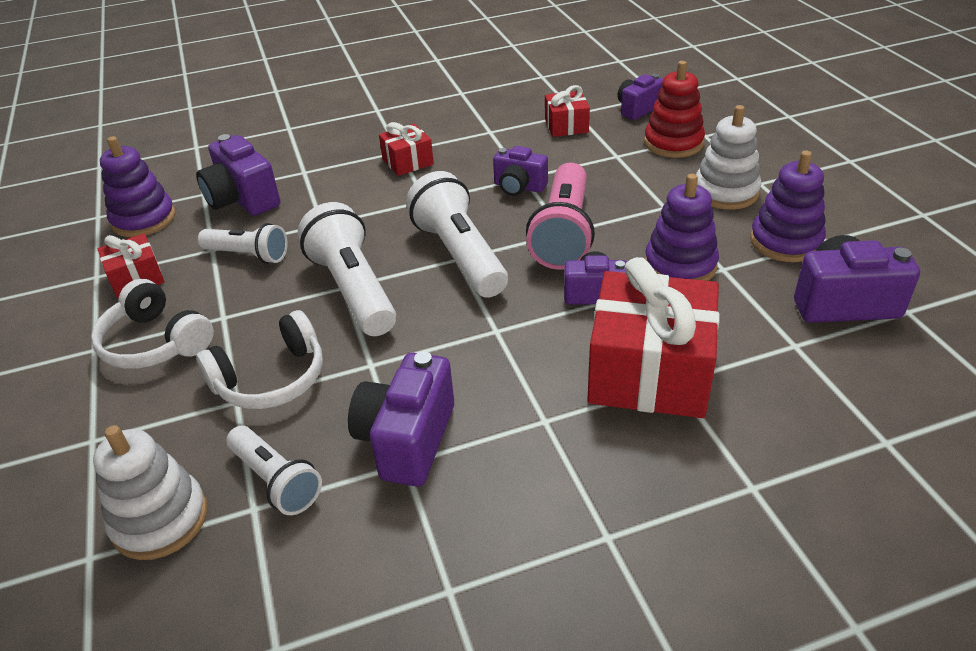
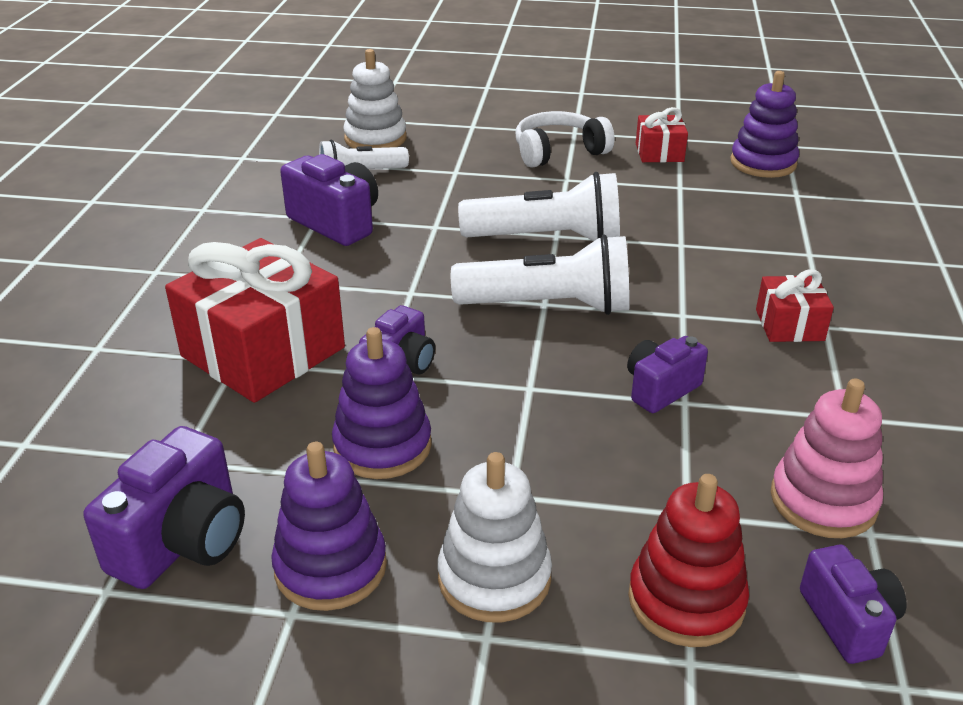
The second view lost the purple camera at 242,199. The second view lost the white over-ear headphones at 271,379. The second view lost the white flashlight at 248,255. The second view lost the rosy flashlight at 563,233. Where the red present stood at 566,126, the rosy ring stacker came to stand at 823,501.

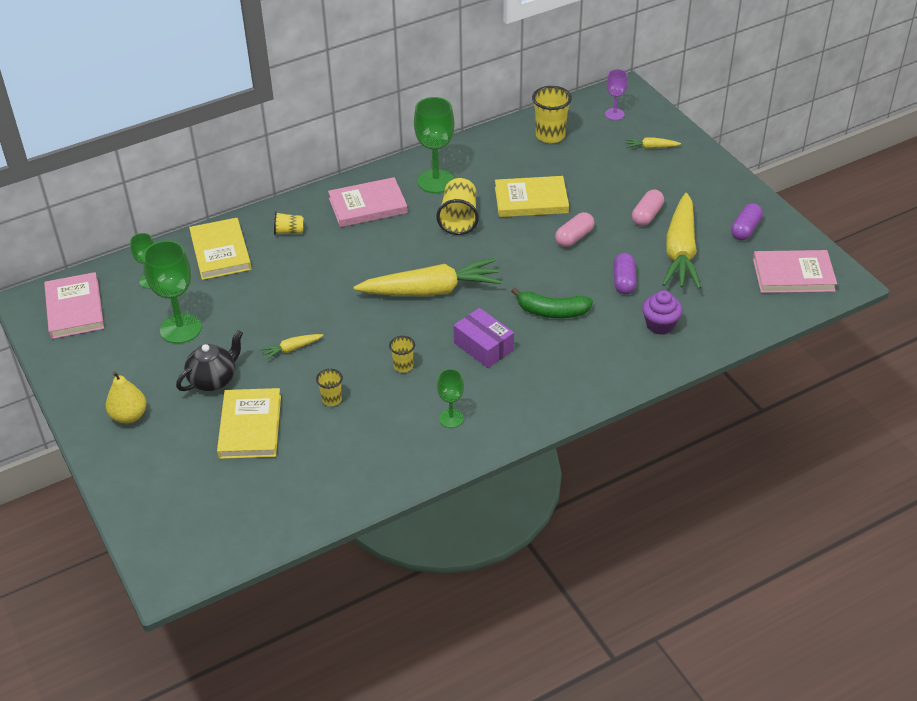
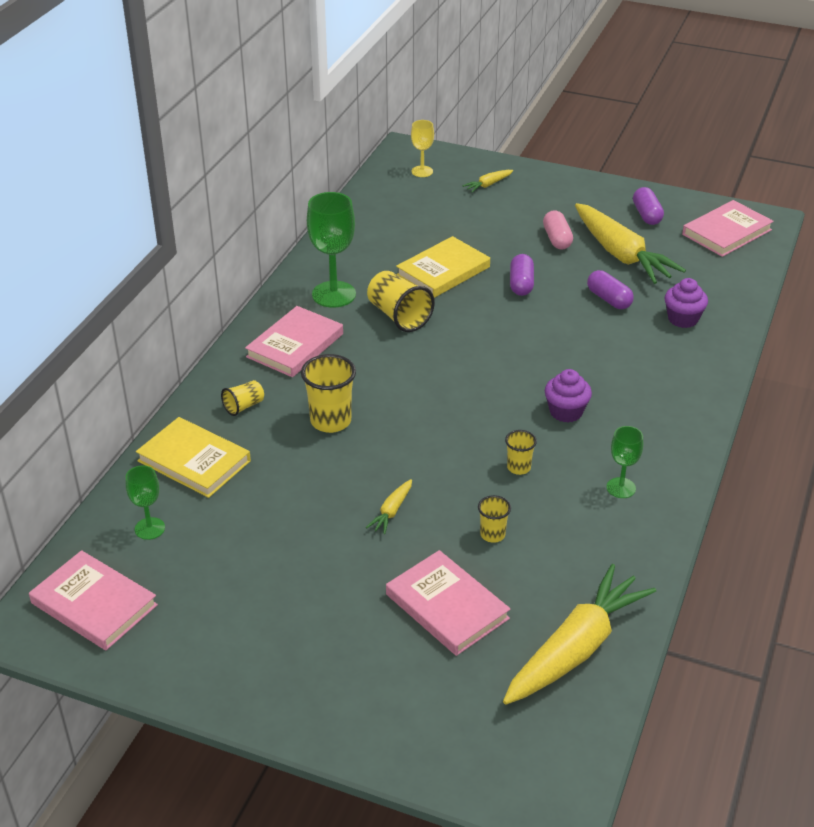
The second view lost the golden pear at 129,416. The second view lost the green wine glass at 180,329. The second view lost the ebony china teapot at 213,380. What was the golden hardback at 250,426 turned into the rosy hardback at 447,606. The golden toy carrot ended up elsewhere, having gone from 431,290 to 576,648. Where the purple package stood at 483,346, the purple fairy cake came to stand at 566,412. The second view lost the green banana at 552,312. The golden cup ended up elsewhere, having gone from 550,135 to 330,421. What was the rosy pill at 574,237 turned into the purple pill at 521,284. What was the purple wine glass at 614,114 turned into the golden wine glass at 422,171.

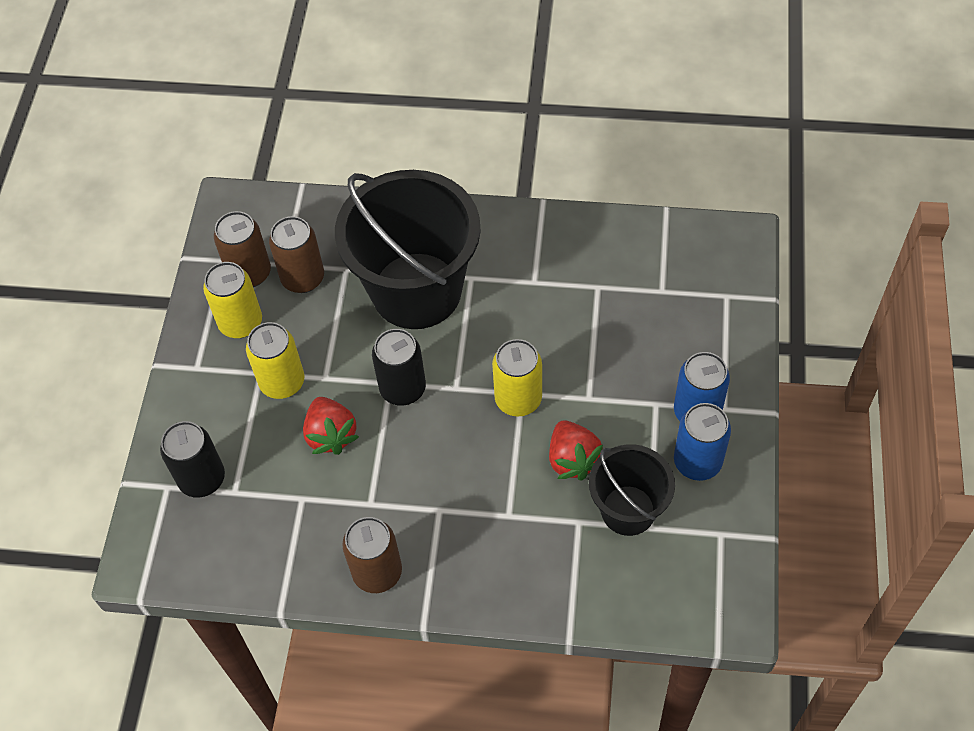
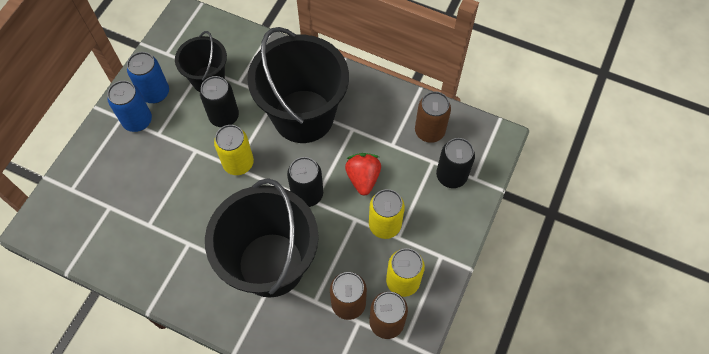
The brown tin ended up elsewhere, having gone from 377,572 to 429,131. Where the red strawberry stood at 573,459, the ebony tin came to stand at 224,116. The second view gained the ebony pail at 303,116.

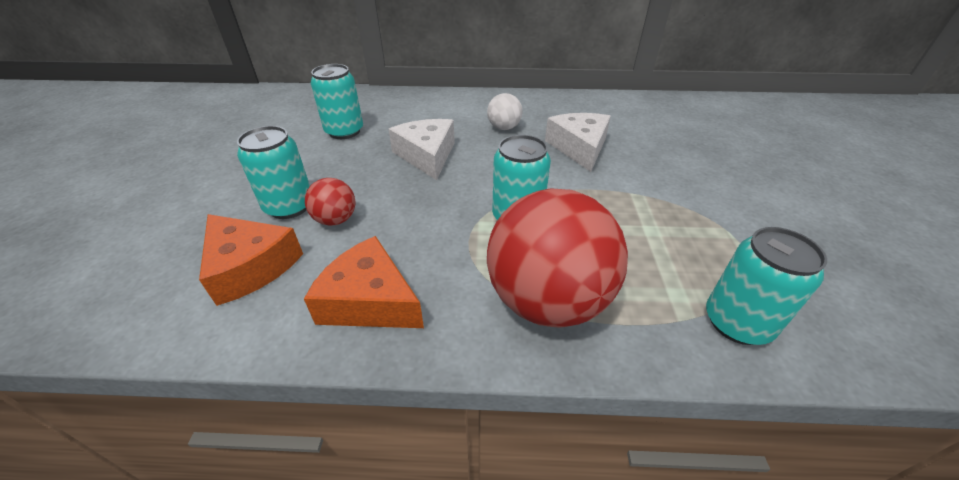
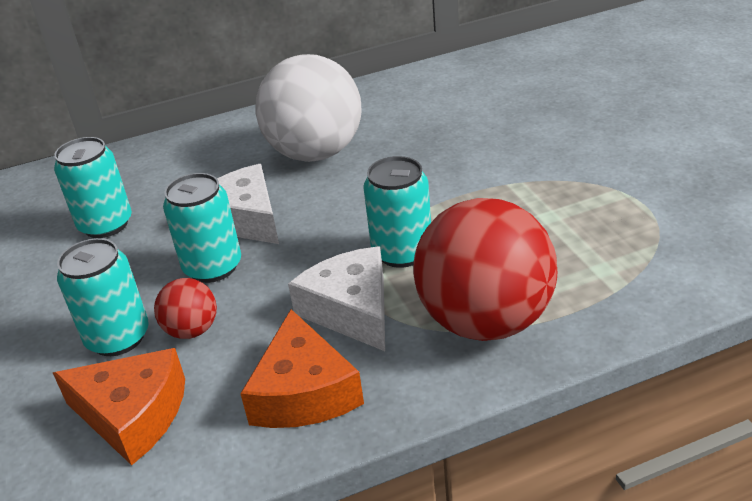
The orange cheese wedge at 370,300 ended up facing another way, 105 degrees counterclockwise from before. The size of the white sphere at 504,128 changed by a factor of 2.19. The white cheese wedge ended up elsewhere, having gone from 579,148 to 351,310. The turquoise tin ended up elsewhere, having gone from 737,323 to 213,267.

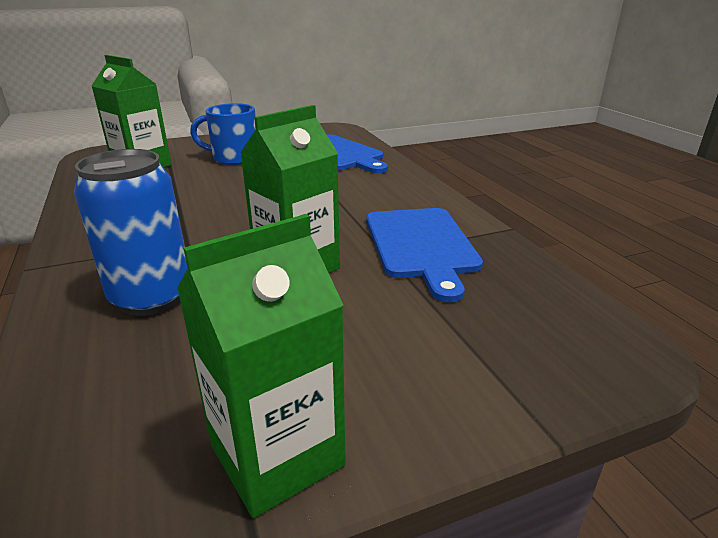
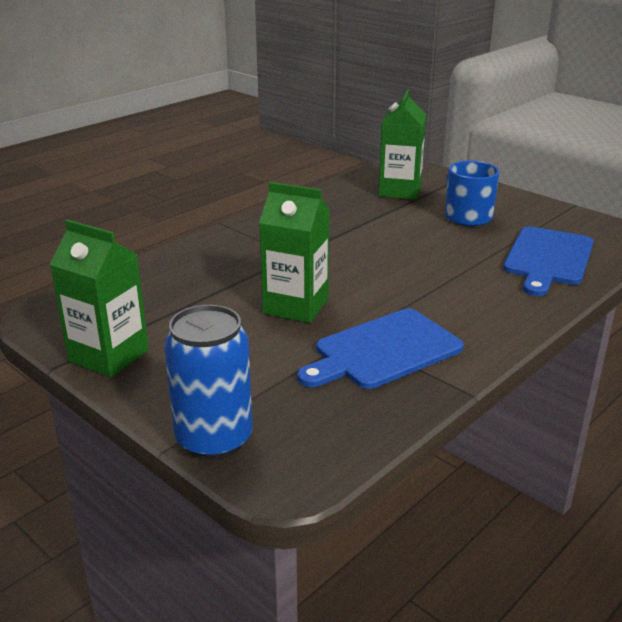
The cobalt tin ended up elsewhere, having gone from 151,297 to 214,439.

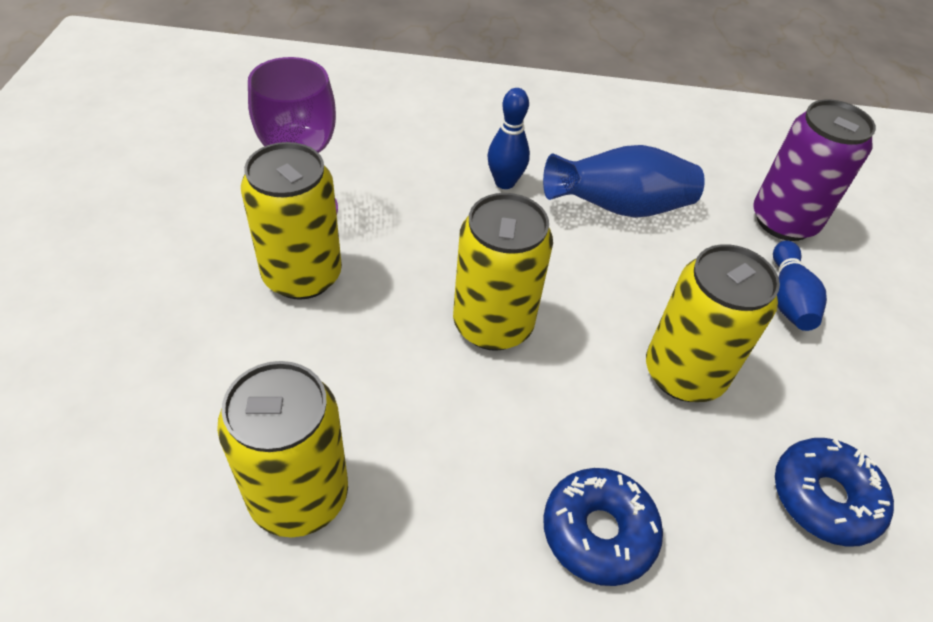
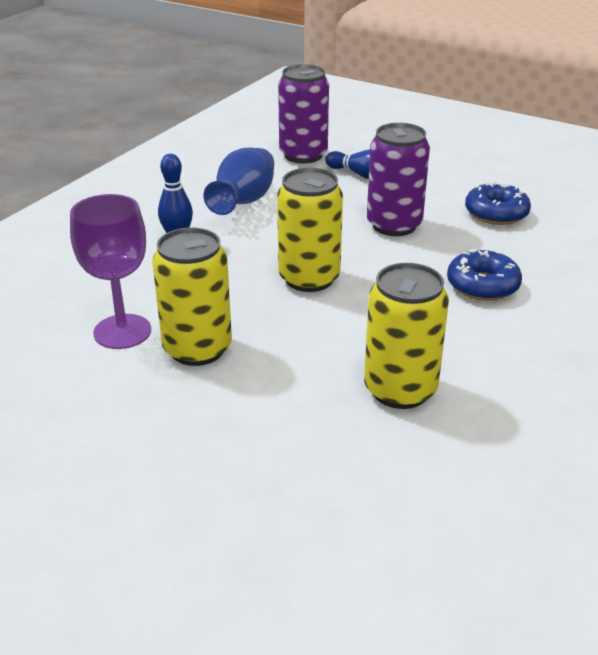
What was the golden tin at 684,374 turned into the purple tin at 394,225.

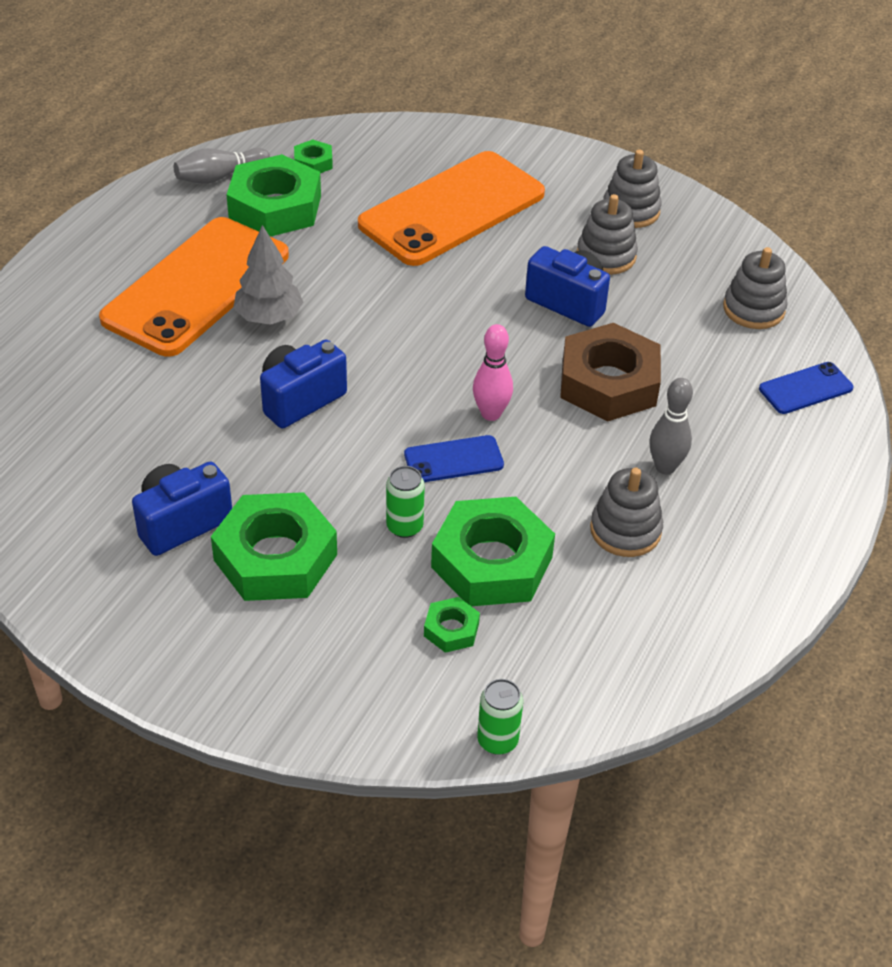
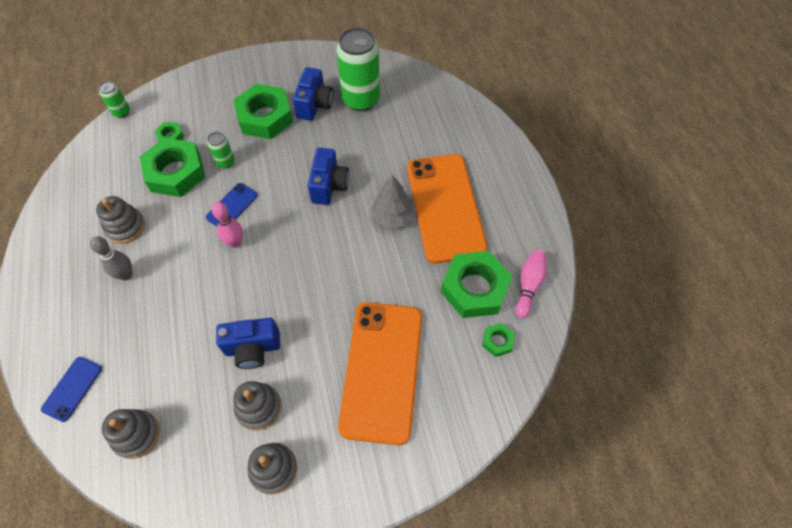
What was the ash-grey skittle at 220,176 turned into the rosy skittle at 528,286. The second view lost the brown hexagon nut at 608,383. The second view gained the green tin at 361,99.

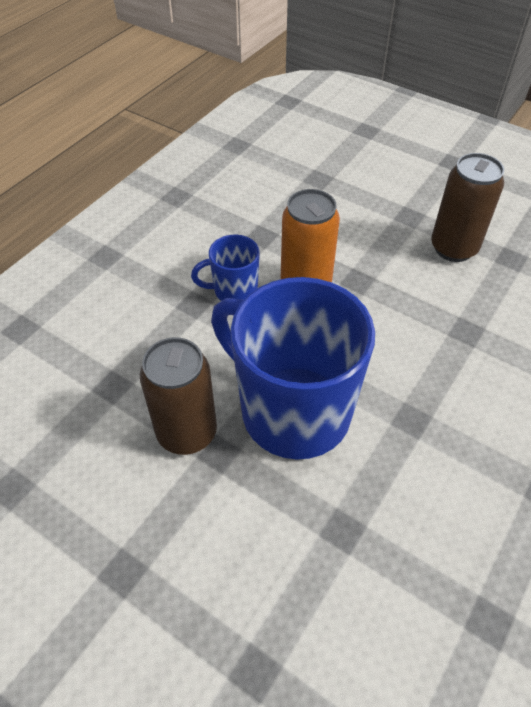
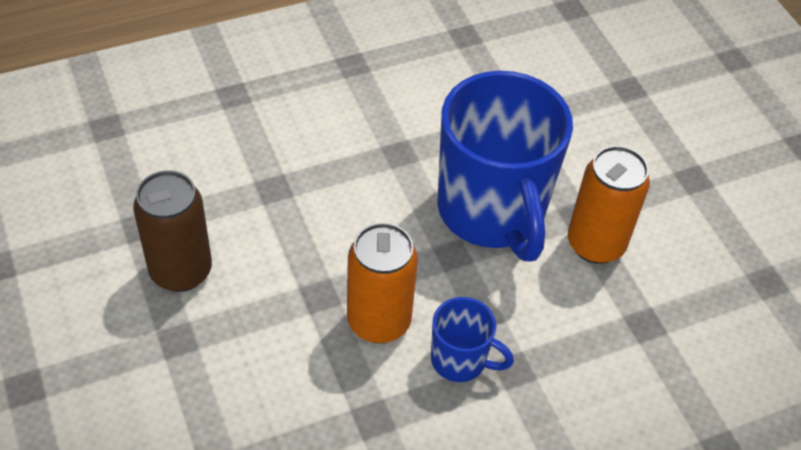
What was the brown tin at 187,433 turned into the orange tin at 595,244.

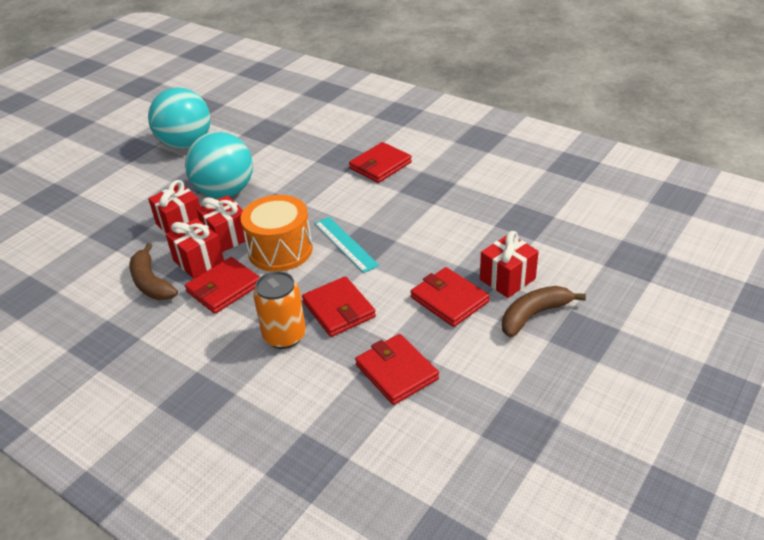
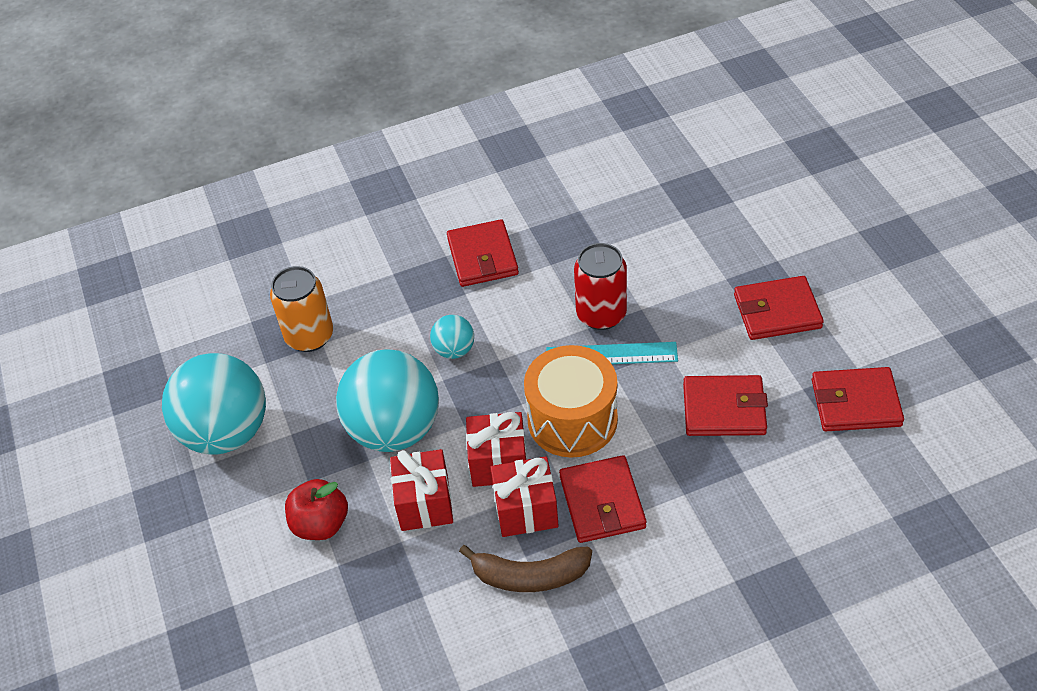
The orange tin ended up elsewhere, having gone from 284,336 to 309,336. The second view lost the red present at 507,279. The second view lost the brown banana at 534,315. The second view gained the red toy apple at 321,524. The second view gained the turquoise sphere at 454,350. The second view gained the red tin at 601,314.

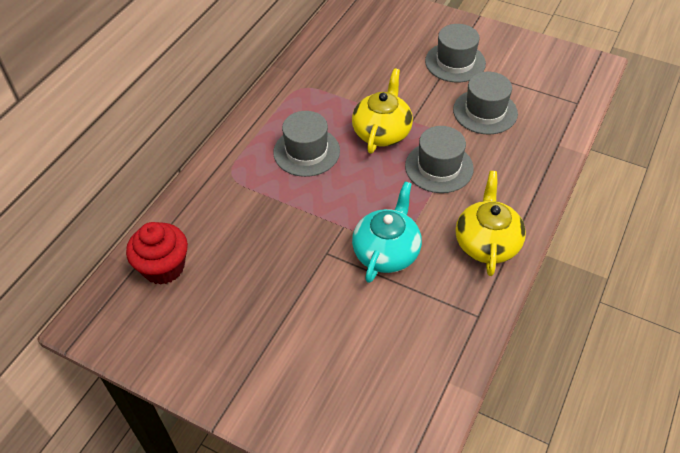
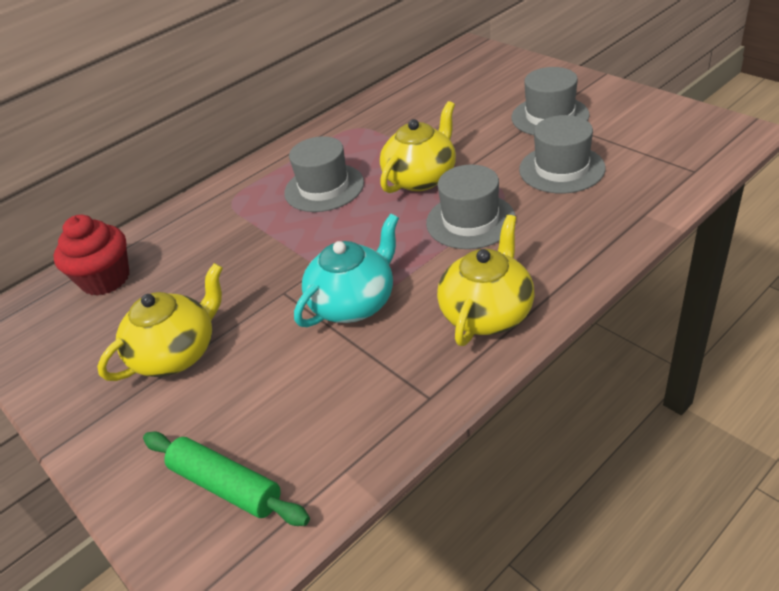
The second view gained the golden china teapot at 177,353. The second view gained the green rolling pin at 226,485.

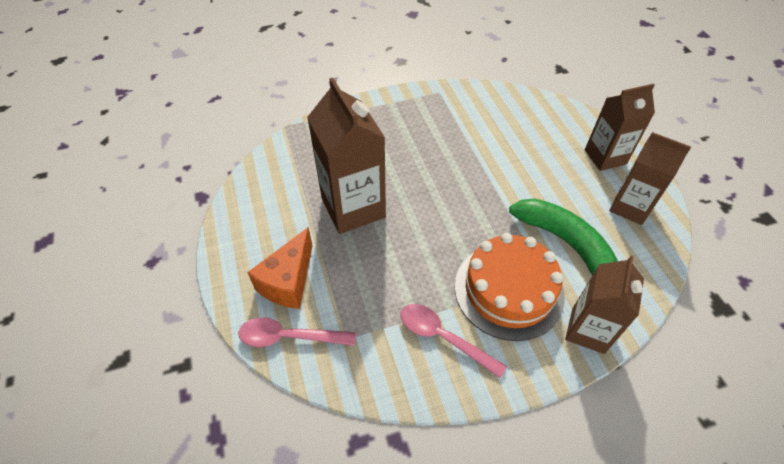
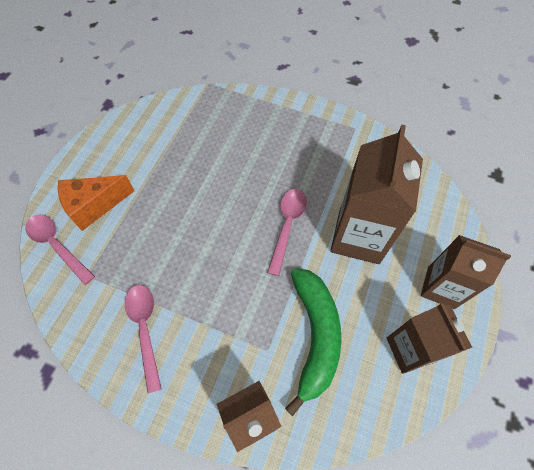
The brown milk carton ended up elsewhere, having gone from 353,208 to 358,236. The second view lost the orange cake at 508,290. The second view gained the rosy teaspoon at 287,226.

